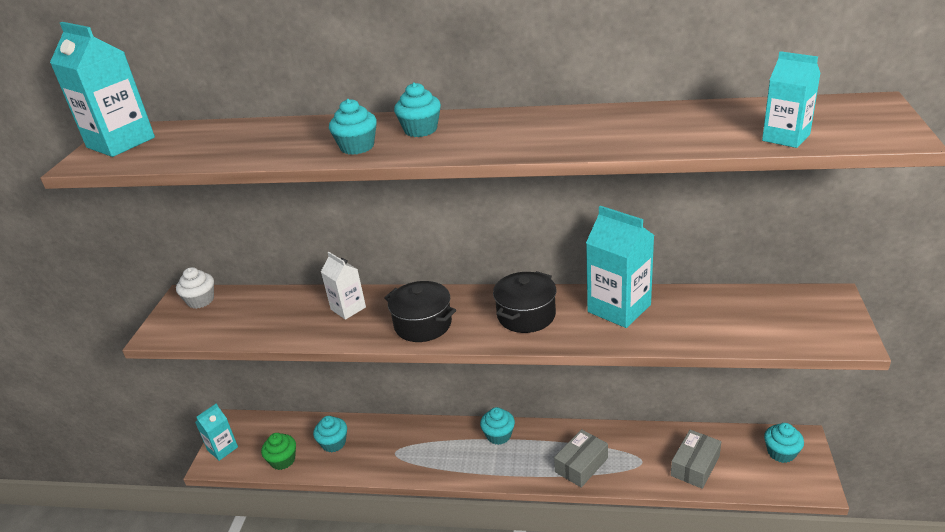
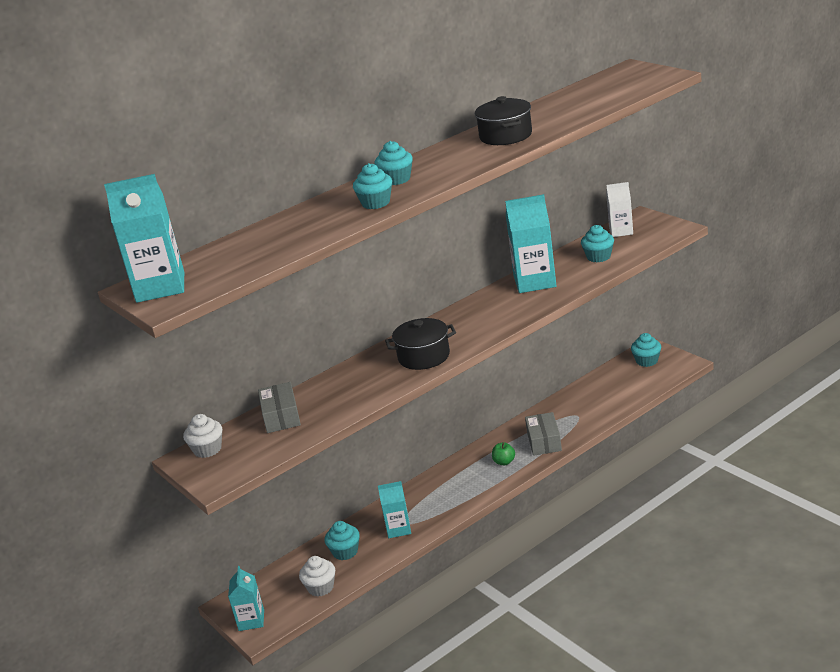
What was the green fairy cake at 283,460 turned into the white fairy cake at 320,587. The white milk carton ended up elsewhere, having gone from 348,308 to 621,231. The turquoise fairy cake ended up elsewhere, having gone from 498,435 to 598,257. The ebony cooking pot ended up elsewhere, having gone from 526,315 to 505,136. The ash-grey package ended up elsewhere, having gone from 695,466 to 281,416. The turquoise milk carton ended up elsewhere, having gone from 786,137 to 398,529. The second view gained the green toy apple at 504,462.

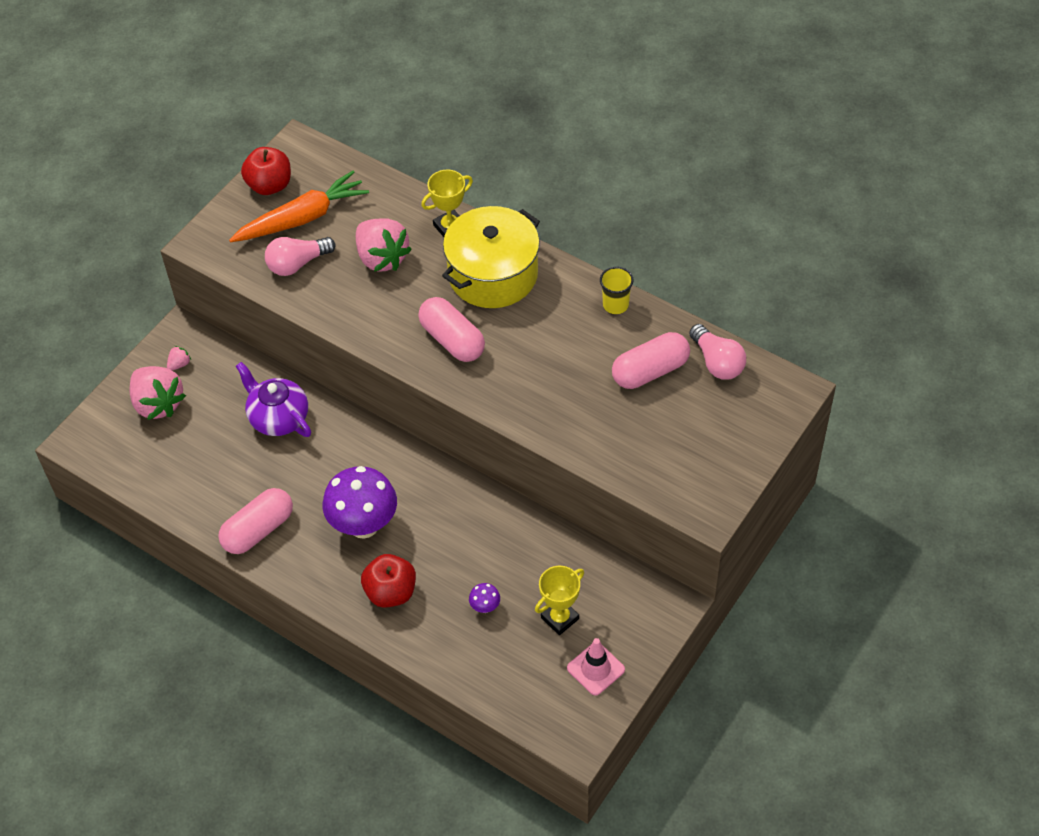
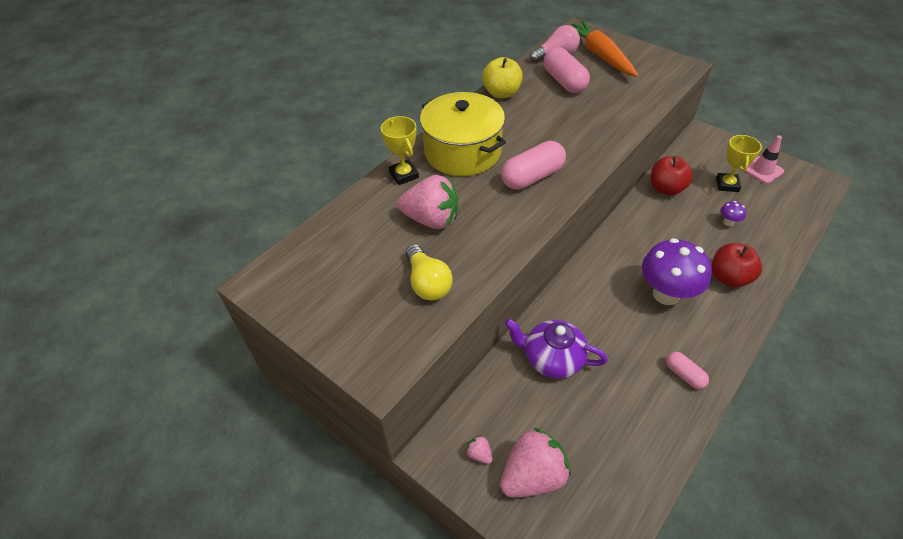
The size of the rosy pill at 258,530 changed by a factor of 0.56. The orange toy carrot ended up elsewhere, having gone from 302,218 to 600,55. The purple china teapot at 278,418 ended up facing another way, 60 degrees clockwise from before. The red toy apple ended up elsewhere, having gone from 269,185 to 666,188. What was the rosy bulb at 297,264 turned into the golden bulb at 427,283. The rosy strawberry at 382,258 ended up facing another way, 45 degrees clockwise from before. The golden award cup at 560,618 ended up facing another way, 45 degrees clockwise from before. Where the golden cup stood at 615,305, the golden toy apple came to stand at 501,93.

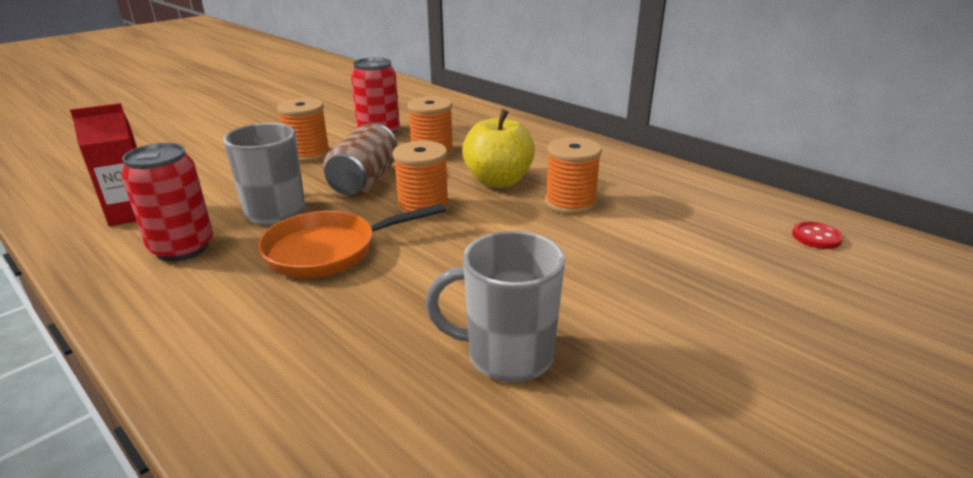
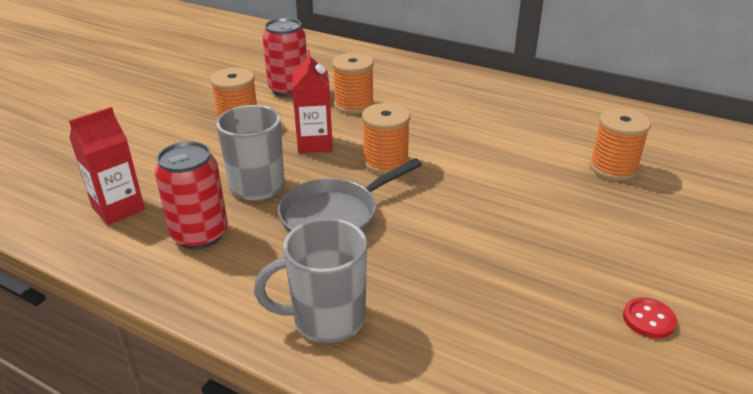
What was the orange skillet at 328,251 turned into the ash-grey skillet at 335,216. Where the brown tin stood at 364,181, the red milk carton came to stand at 314,143. The ash-grey tea mug ended up elsewhere, having gone from 507,355 to 326,319. The second view lost the golden toy apple at 498,181. The orange spool ended up elsewhere, having gone from 570,203 to 613,168. The red button ended up elsewhere, having gone from 816,237 to 648,319.

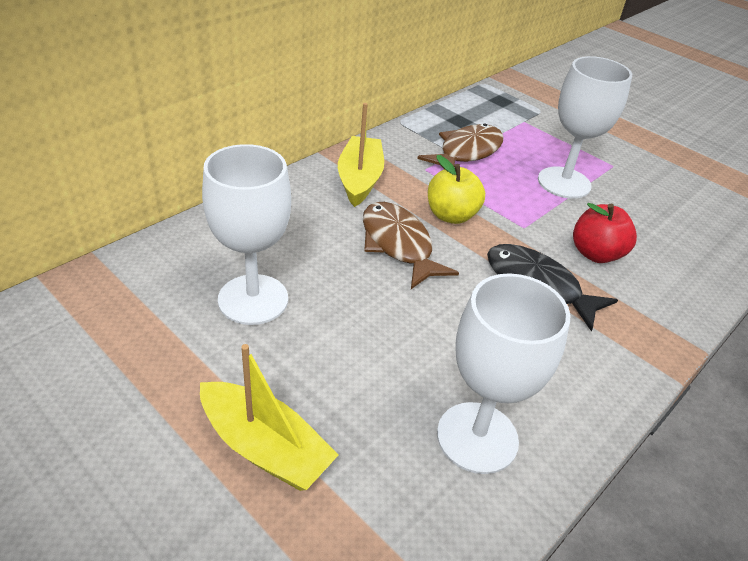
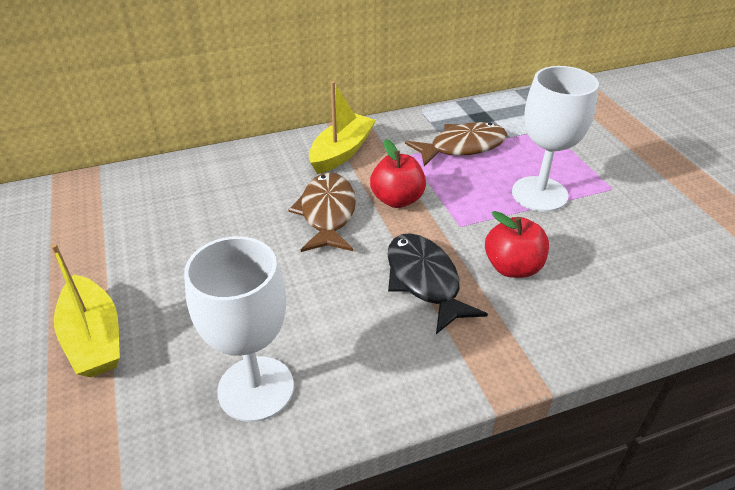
The second view lost the white wine glass at 253,299. What was the golden toy apple at 451,215 turned into the red toy apple at 397,200.

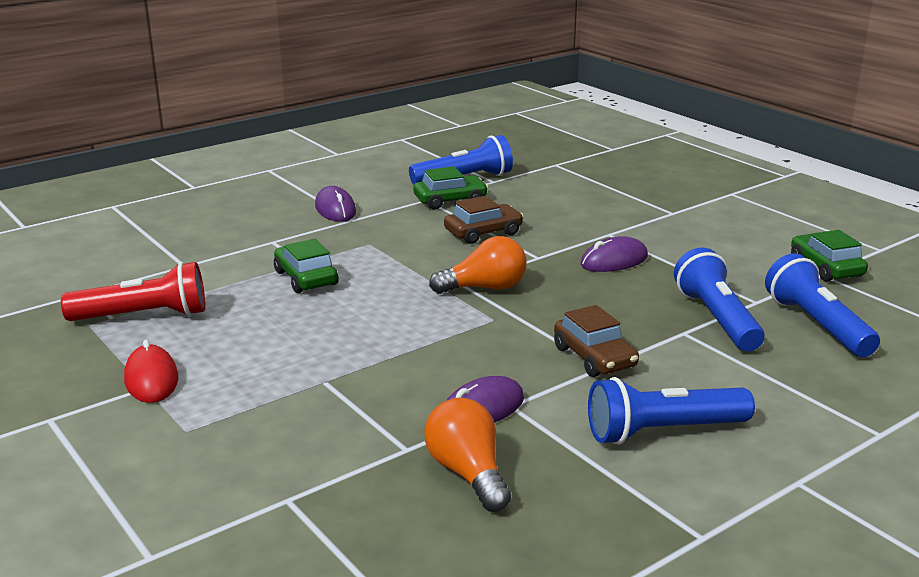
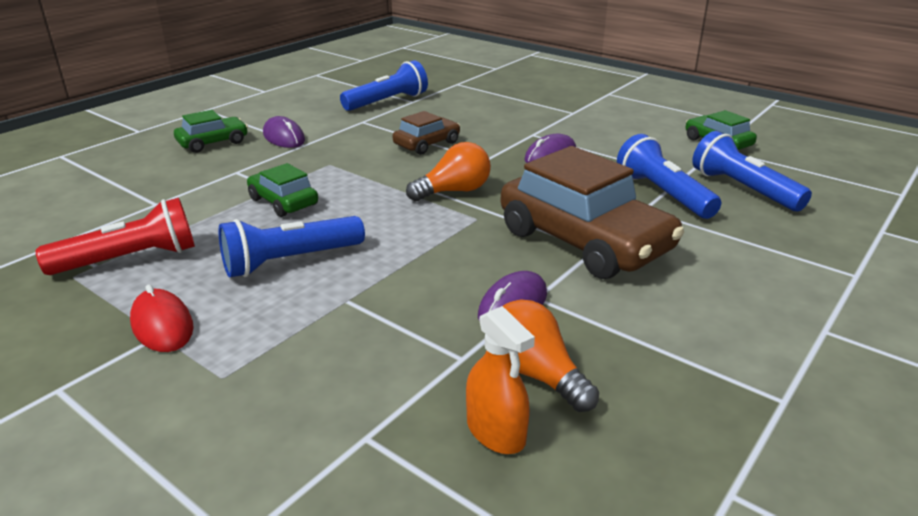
The green car ended up elsewhere, having gone from 450,200 to 213,143. The size of the brown car at 594,357 changed by a factor of 2.00. The cobalt flashlight ended up elsewhere, having gone from 663,431 to 290,261. The second view gained the orange sprayer at 496,431.

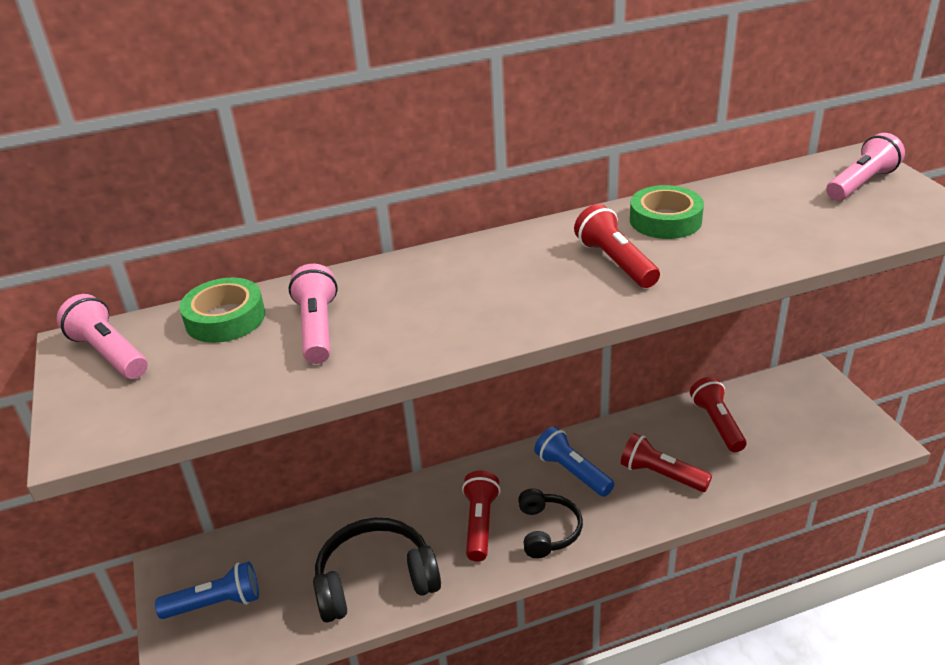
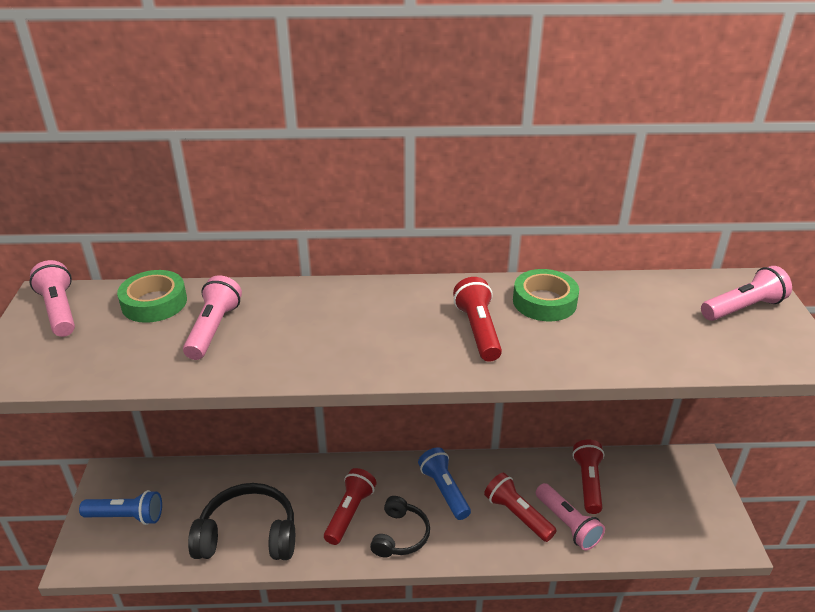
The second view gained the rosy flashlight at 567,524.

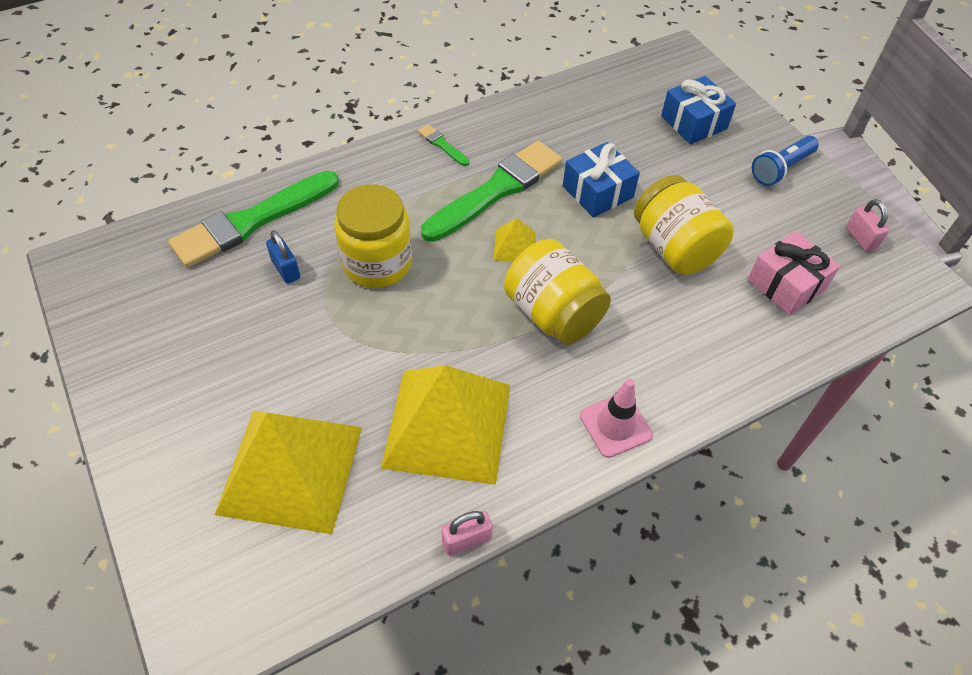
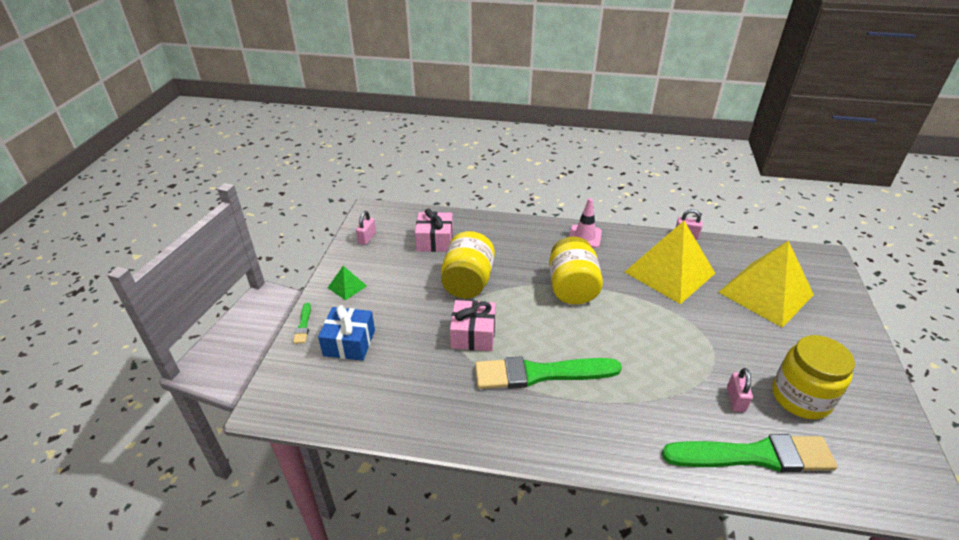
What was the cobalt small lock at 286,269 turned into the rosy small lock at 735,399. The golden preserve jar ended up elsewhere, having gone from 377,263 to 801,397. The green paintbrush ended up elsewhere, having gone from 442,145 to 303,325. The second view lost the golden solid pyramid at 514,246. What was the cobalt present at 597,192 turned into the rosy present at 473,334. Where the cobalt flashlight stood at 781,169, the green solid pyramid came to stand at 347,286.

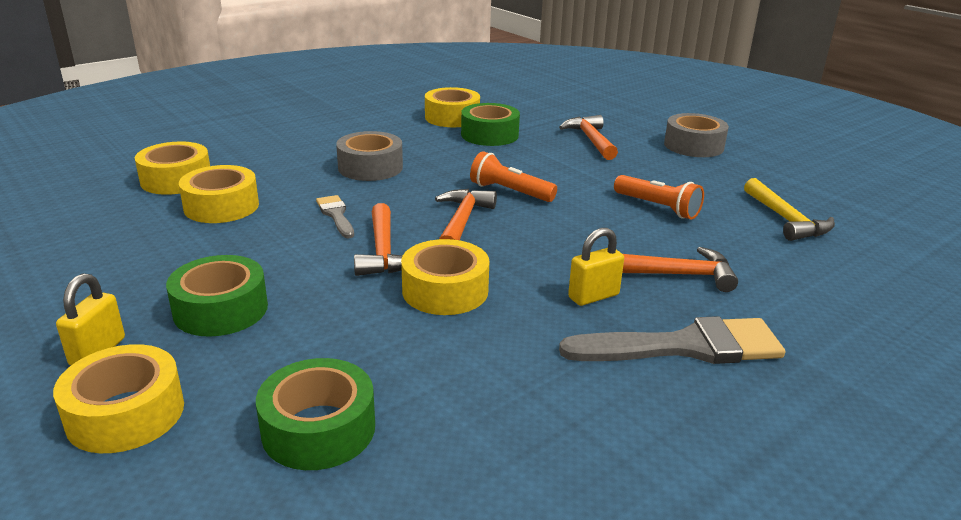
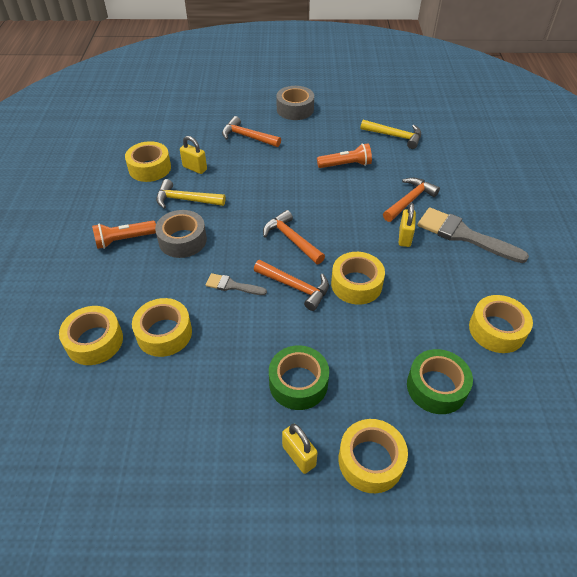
Where the green tape stood at 489,135, the golden small lock came to stand at 195,168. The orange flashlight ended up elsewhere, having gone from 510,192 to 124,240. The ash-grey paintbrush at 684,346 ended up facing another way, 90 degrees counterclockwise from before. The second view gained the golden carpenter's hammer at 186,200. The second view gained the golden tape at 496,330.

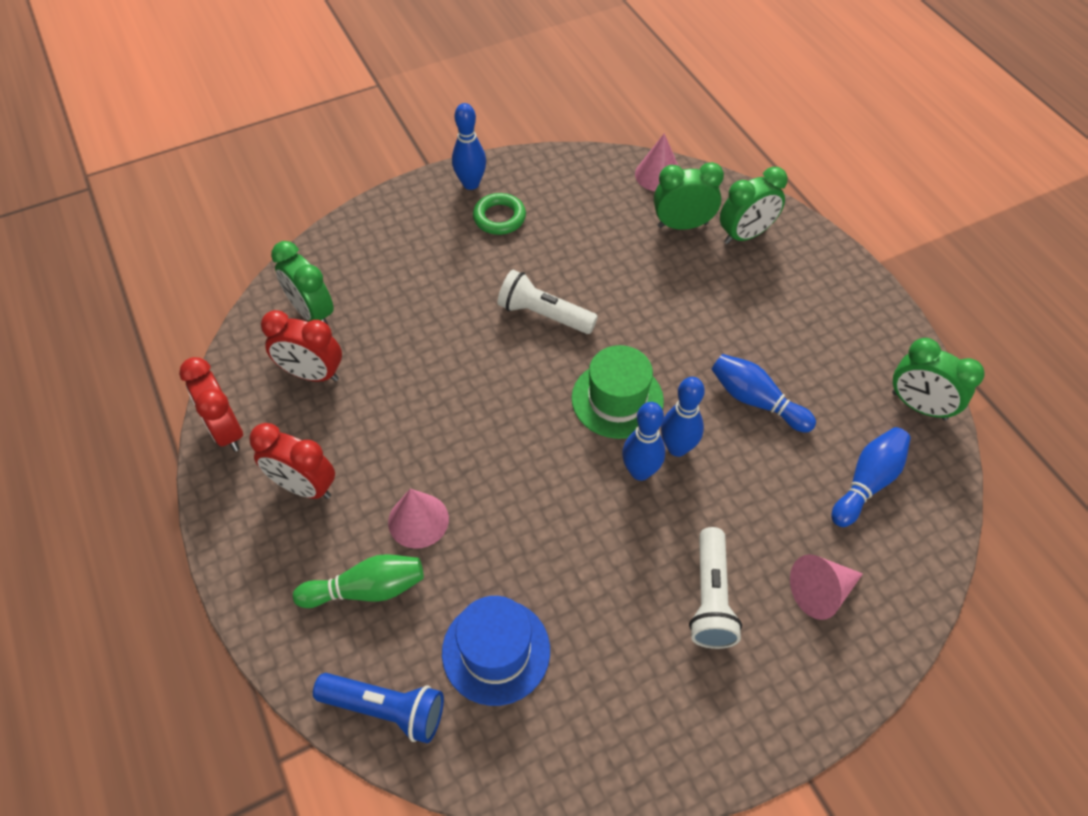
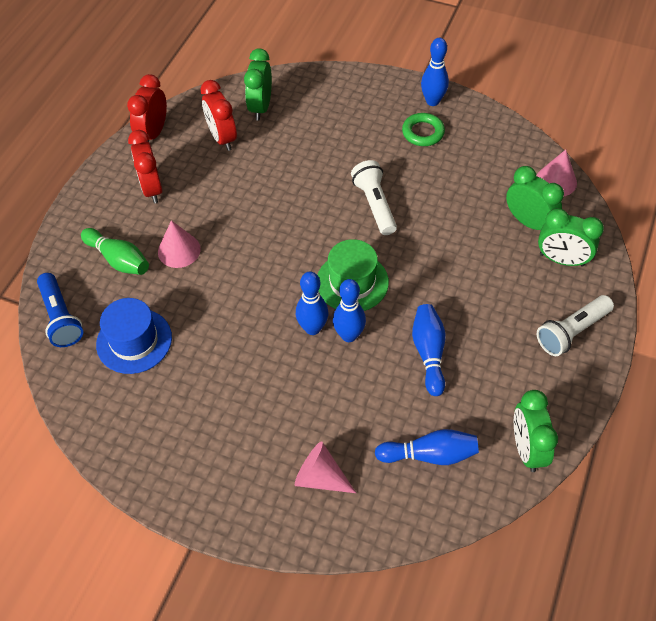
The white flashlight ended up elsewhere, having gone from 711,598 to 572,332.

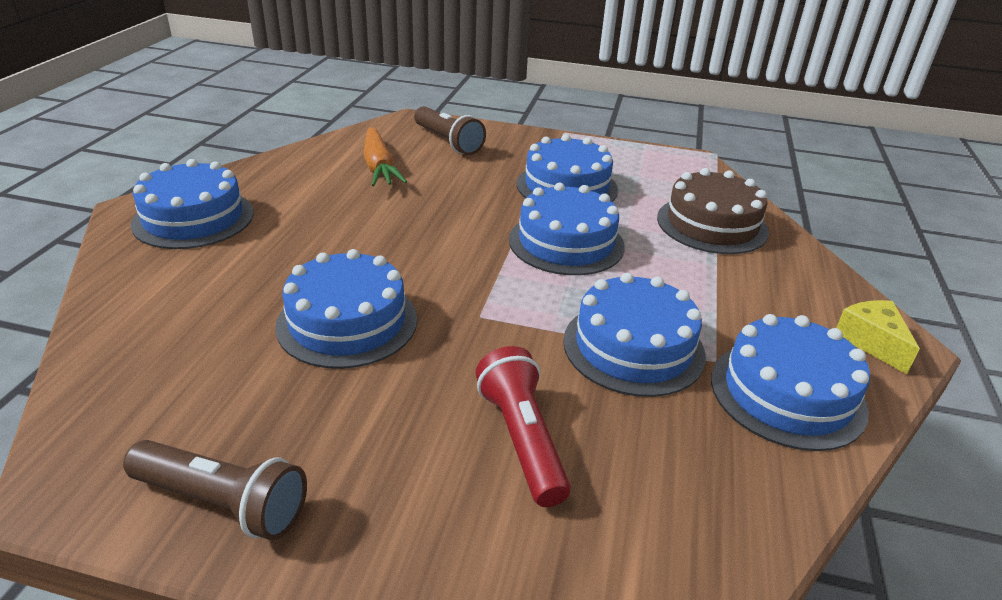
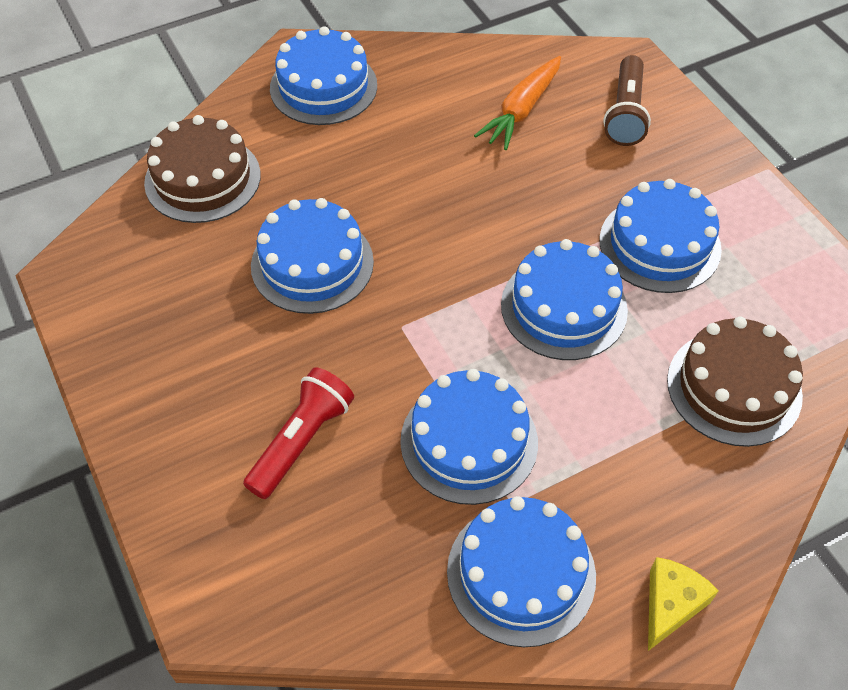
The second view lost the brown flashlight at 223,503. The second view gained the brown cake at 202,178.

